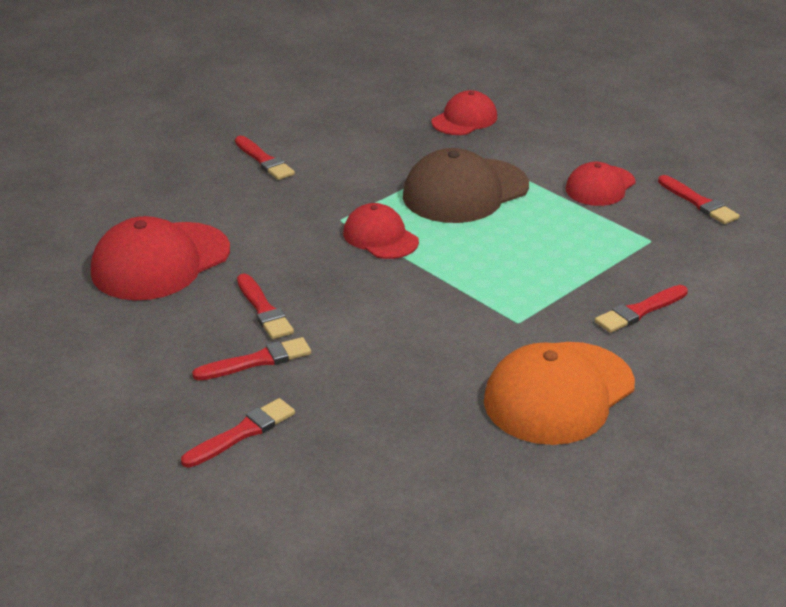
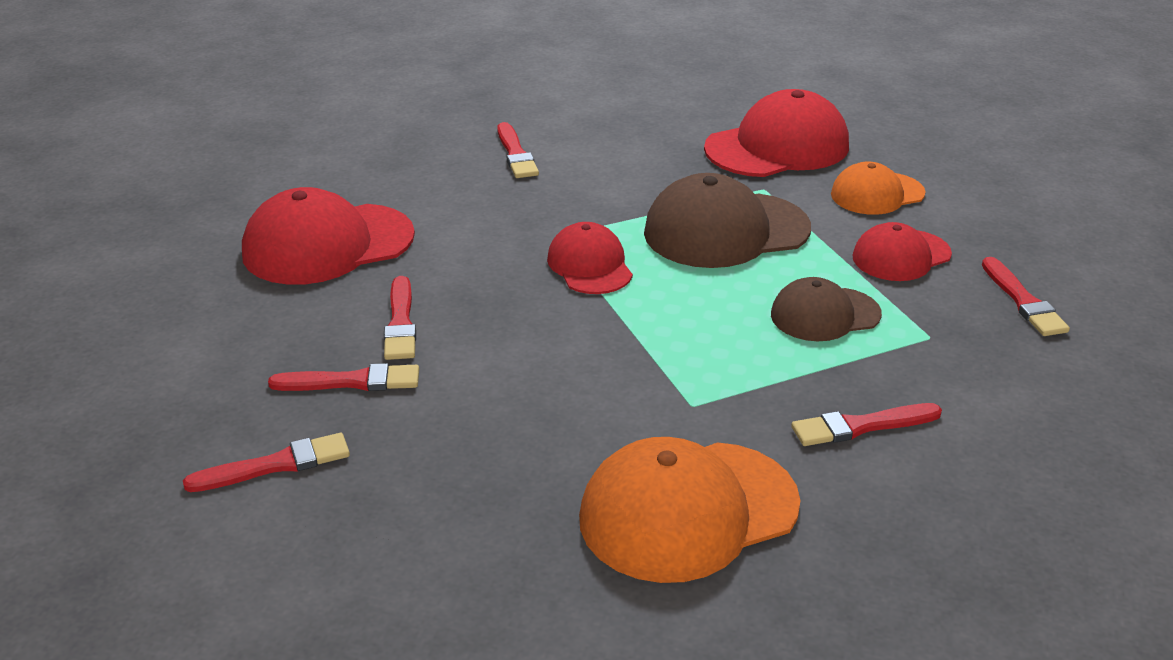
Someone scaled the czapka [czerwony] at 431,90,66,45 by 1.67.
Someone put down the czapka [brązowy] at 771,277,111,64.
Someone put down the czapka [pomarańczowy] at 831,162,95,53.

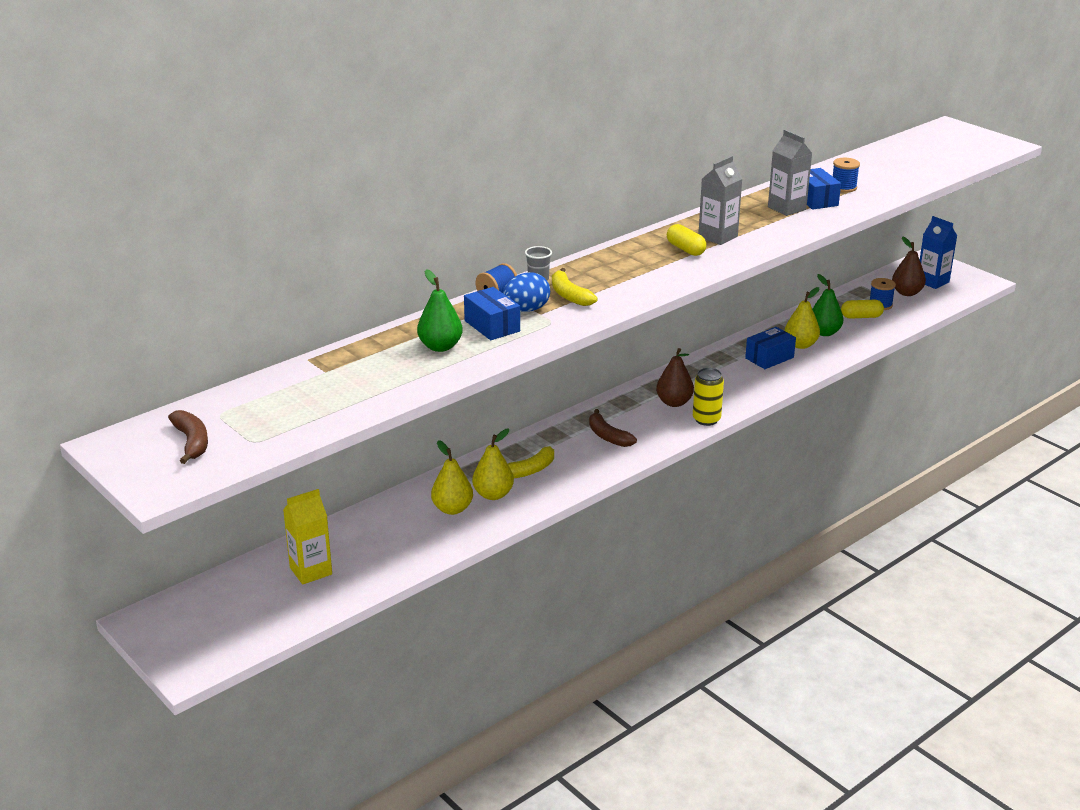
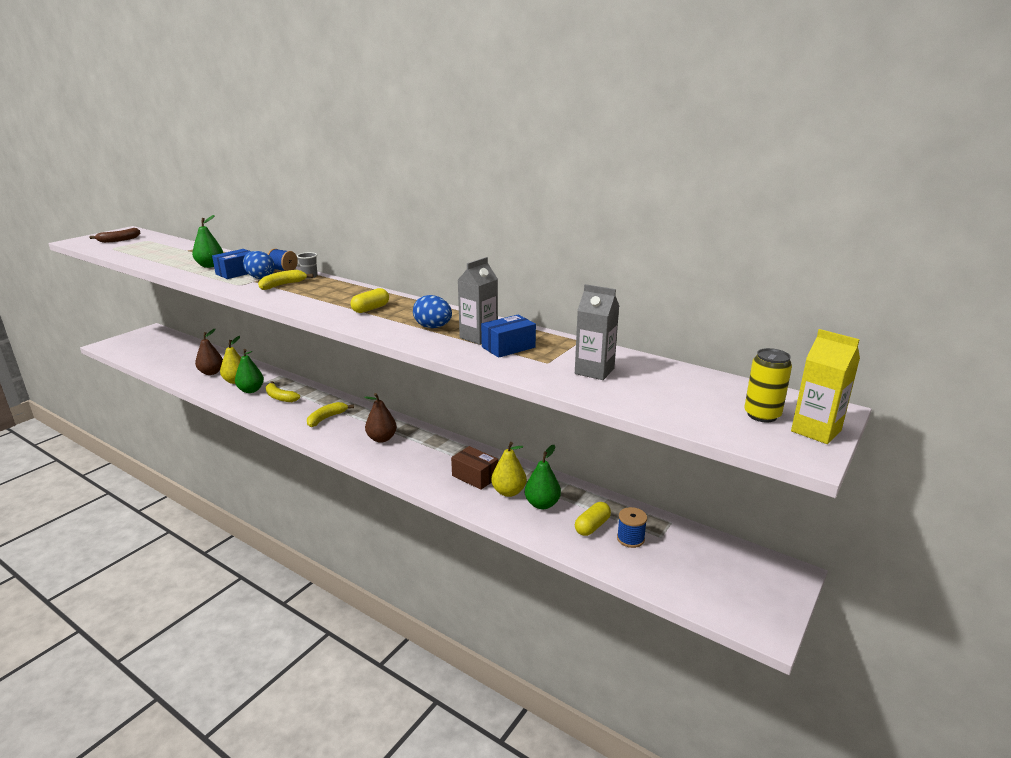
Someone carried the karton mleka [żółty] from 283,489,49,96 to 791,329,69,115.
Someone repainted the gruszka [żółty] at 472,429,42,71, which became the gruszka [zielony] at 235,349,29,44.
Someone repainted the banan [brązowy] at 589,409,48,38, which became the banan [żółty] at 307,402,47,25.
Someone carried the puszka [żółty] from 693,368,31,58 to 744,348,48,75.
Someone carried the karton mleka [szary] from 698,156,45,89 to 575,284,44,96.
Someone repainted the pudełko [niebieski] at 745,327,51,42, which became the pudełko [brązowy] at 451,446,47,44.
Someone took away the szpulka [niebieski] at 833,158,27,34.
Someone rotated the kapsułka [żółty] at 841,300,43,19 by 60 degrees clockwise.
Someone carried the gruszka [brązowy] from 892,236,34,60 to 195,329,28,46.
Someone took away the karton mleka [niebieski] at 920,216,37,73.
Someone put down the jajko [niebieski] at 413,295,39,33.

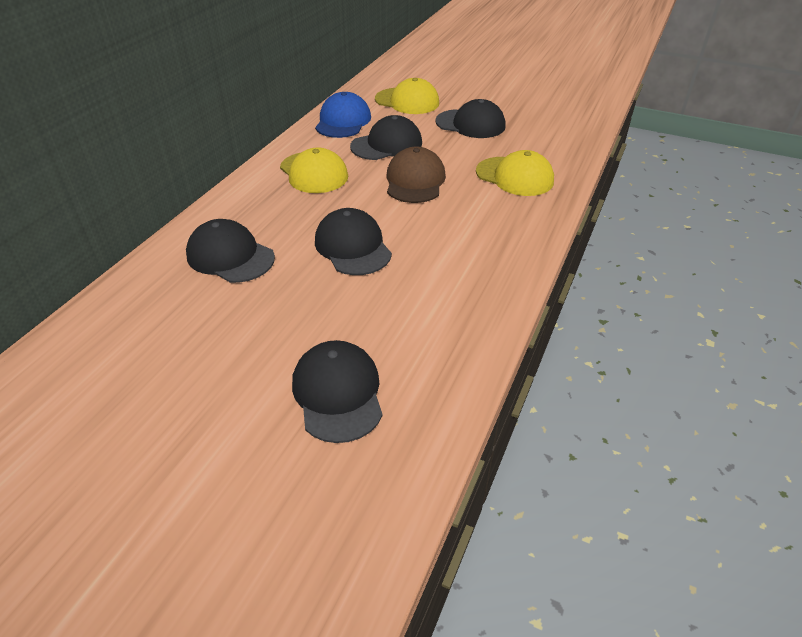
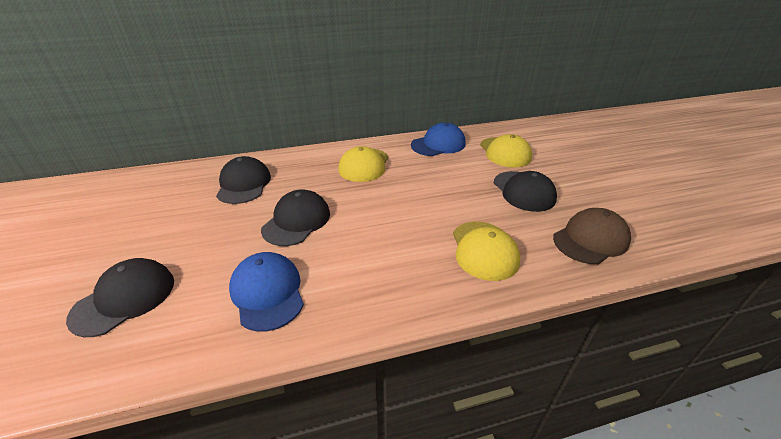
Someone took away the czapka [czarny] at 350,115,72,45.
Someone carried the czapka [brązowy] from 387,147,59,56 to 553,208,78,56.
Someone put down the czapka [niebieski] at 229,252,75,80.

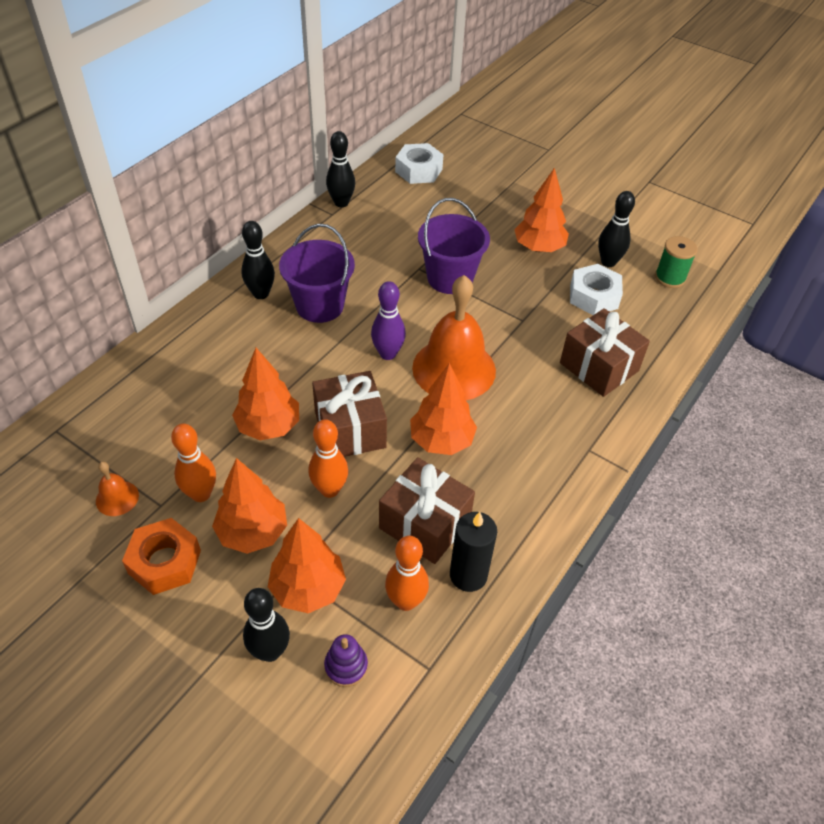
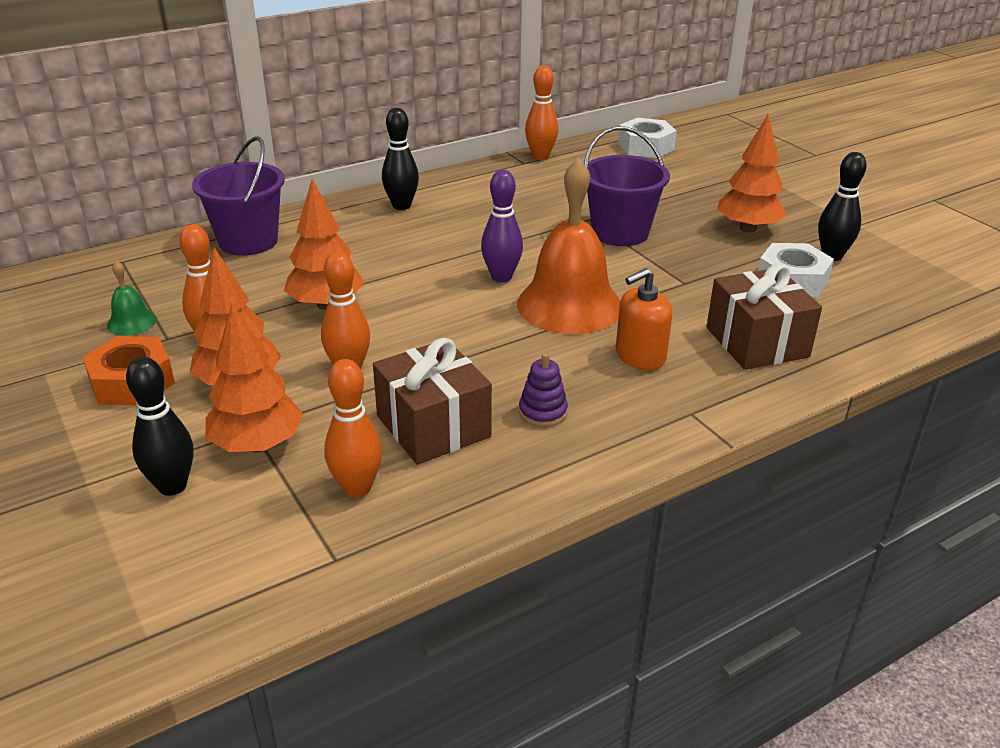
Someone repainted the dzwonek [pomarańczowy] at 96,462,43,54, which became the dzwonek [zielony] at 107,261,50,75.
Someone carried the wiadro [fioletowy] from 279,224,76,99 to 192,136,93,120.
Someone took away the prezent [brązowy] at 312,371,75,86.
Someone carried the zabawka nakładanka [fioletowy] from 324,634,44,53 to 519,353,49,74.
Someone repainted the kręgiel [czarny] at 326,131,29,76, which became the kręgiel [pomarańczowy] at 525,65,33,95.
Someone took away the drzewko [pomarańczowy] at 410,363,67,92.
Someone took away the świeca [czarny] at 450,512,47,80.
Someone took away the szpulka [zielony] at 655,236,43,52.
Someone put down the dozownik mydła [pomarańczowy] at 616,268,56,102.

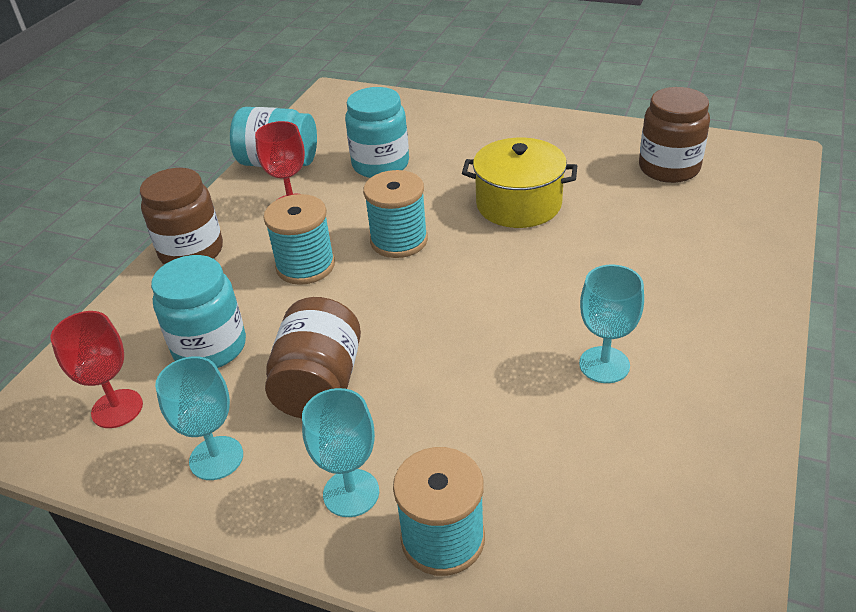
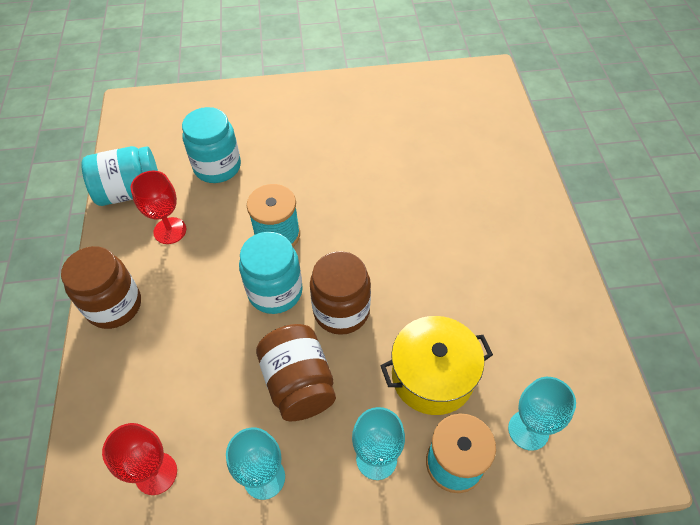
Someone carried the słoik [turkusowy] from 151,255,95,113 to 239,232,64,82.
Someone took away the szpulka [turkusowy] at 263,194,72,91.
Someone carried the garnek [żółty] from 462,138,115,90 to 381,316,112,99.
Someone carried the kielich [turkusowy] from 579,265,65,118 to 508,377,68,74.
Someone carried the słoik [brązowy] from 639,87,71,96 to 310,251,61,84.

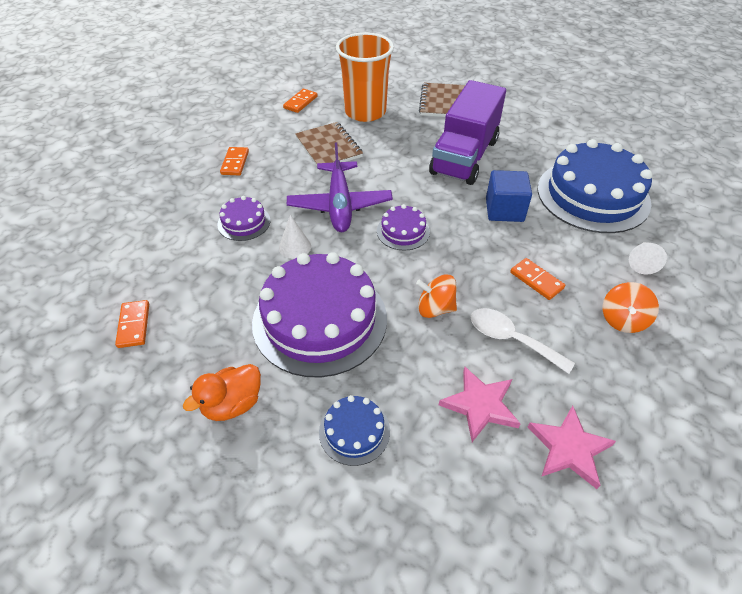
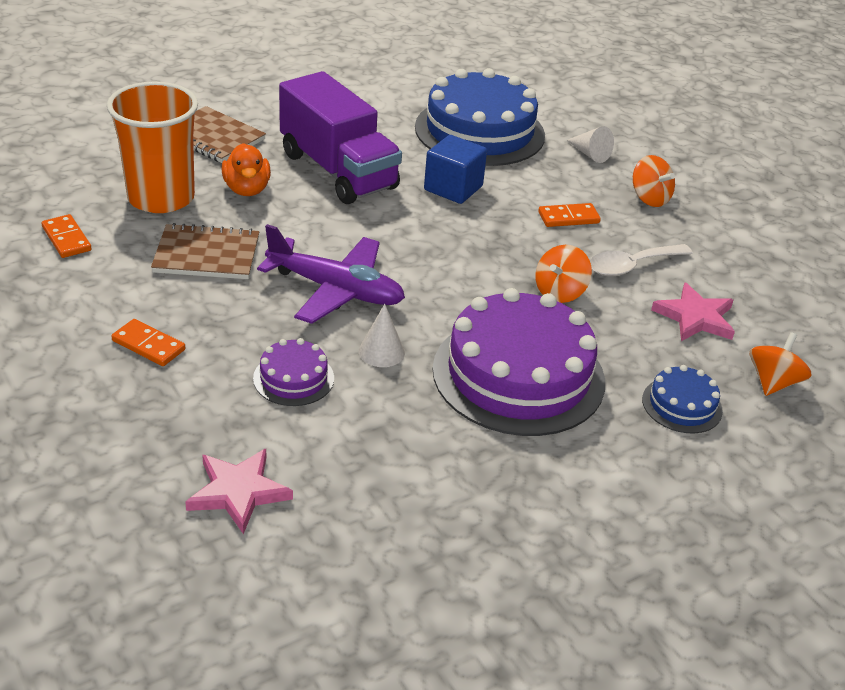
Someone took away the kostka domina [pomarańczowy] at 115,300,34,48.
Someone carried the kaczka [pomarańczowy] from 183,364,78,57 to 222,143,49,53.
Someone took away the tort [fioletowy] at 377,204,53,47.
Someone carried the gwiazda [różowy] from 528,406,88,83 to 185,449,108,85.
Someone put down the bączek [pomarańczowy] at 750,332,62,64.

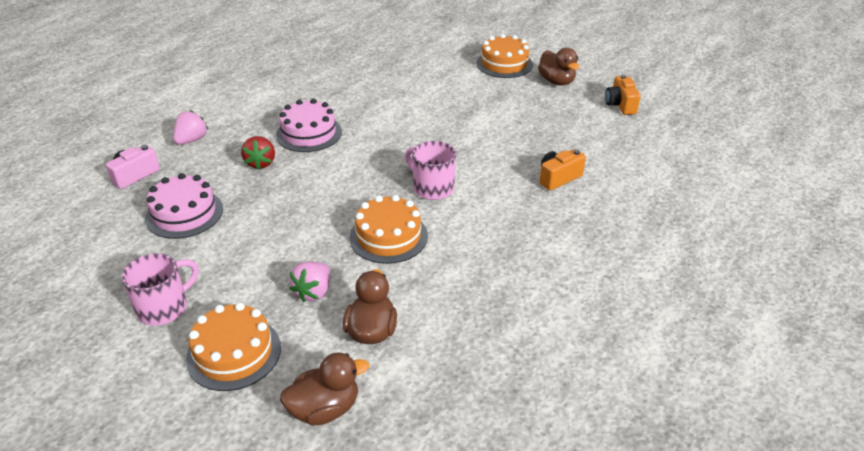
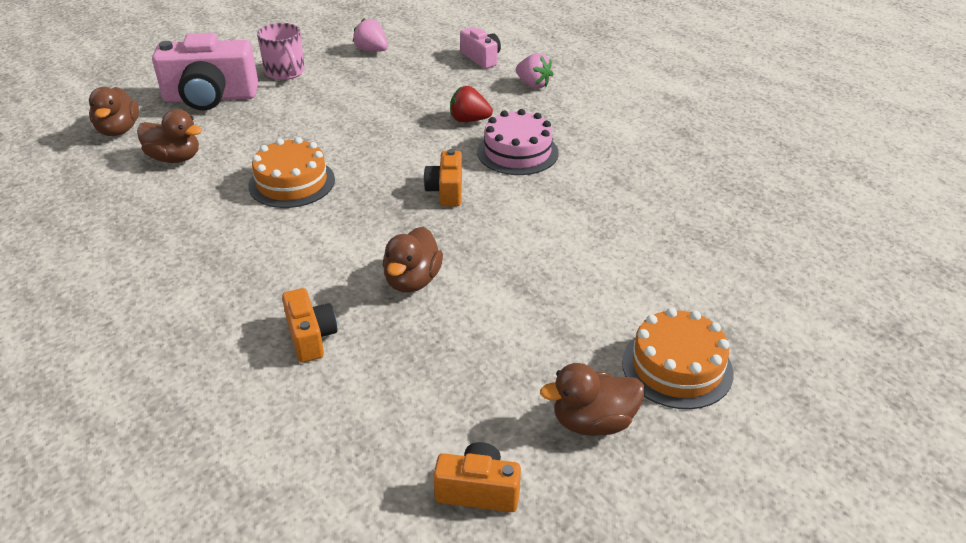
Someone took away the tort [różowy] at 145,173,78,66.
Someone swapped the tort [pomarańczowy] at 186,303,95,88 for the aparat fotograficzny [różowy] at 152,33,106,77.
Someone carried the truskawka [różowy] from 290,261,40,41 to 353,18,35,34.
Someone took away the kubek [różowy] at 405,141,51,59.
Someone put down the kaczka [brązowy] at 383,227,60,66.
Someone put down the aparat fotograficzny [pomarańczowy] at 424,149,38,57.

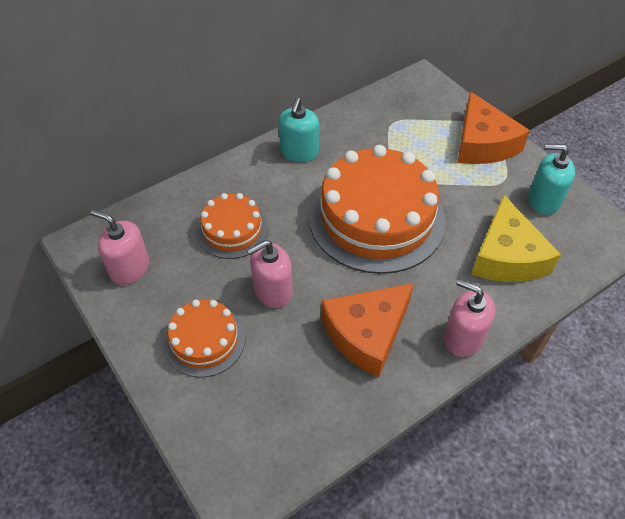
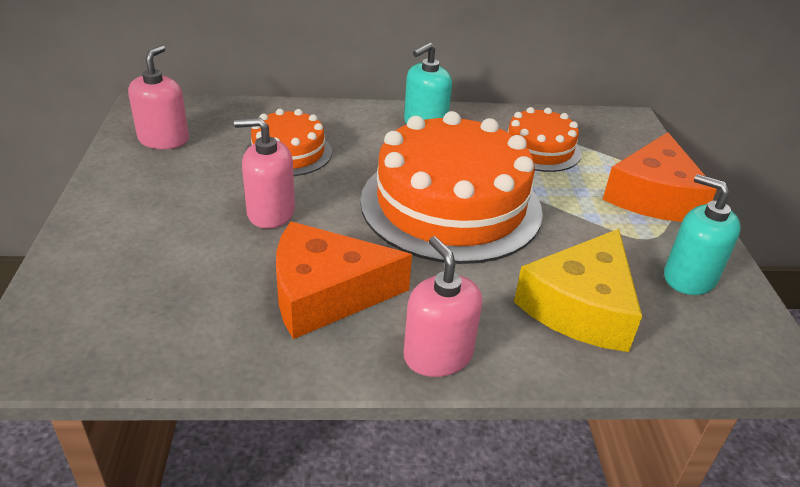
Someone rotated the dozownik mydła [różowy] at 91,210,58,75 by 45 degrees clockwise.
Someone carried the tort [pomarańczowy] from 164,300,81,78 to 508,107,74,65.

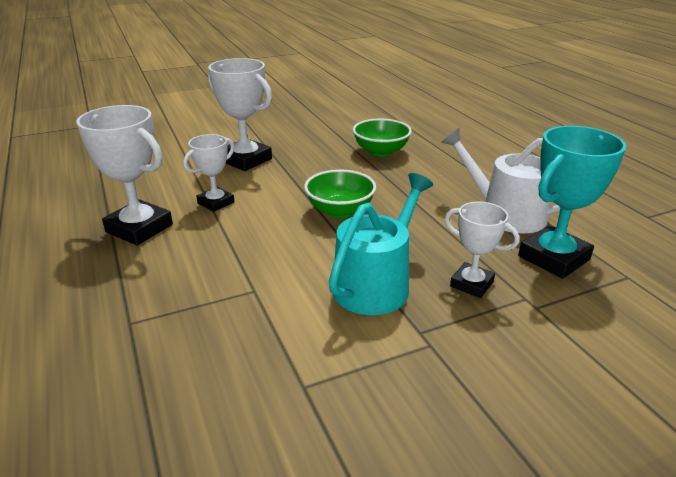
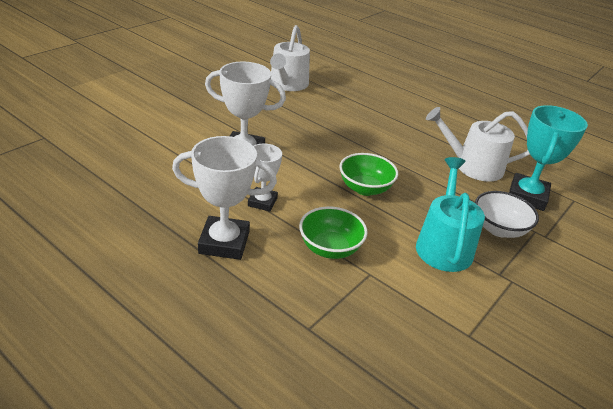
Someone carried the miska [zielony] from 353,119,59,38 to 299,206,68,53.
Someone swapped the puchar [biały] at 445,202,75,96 for the miska [biały] at 475,191,64,47.
Someone put down the konewka [biały] at 270,25,40,66.

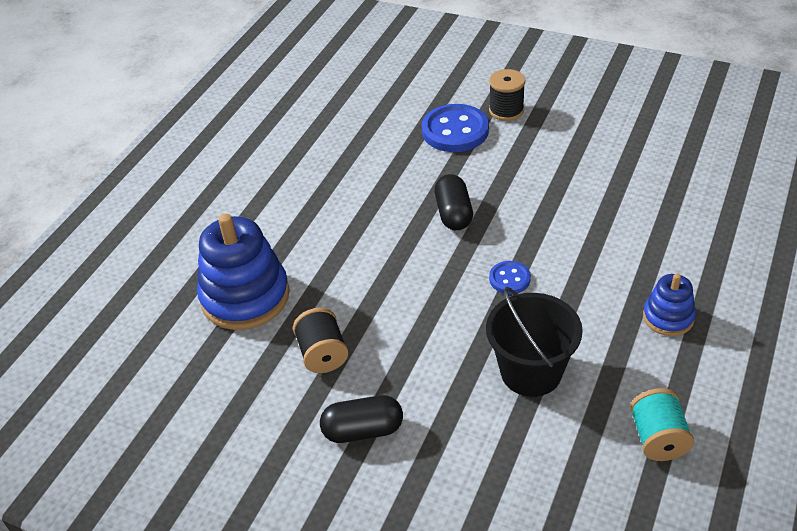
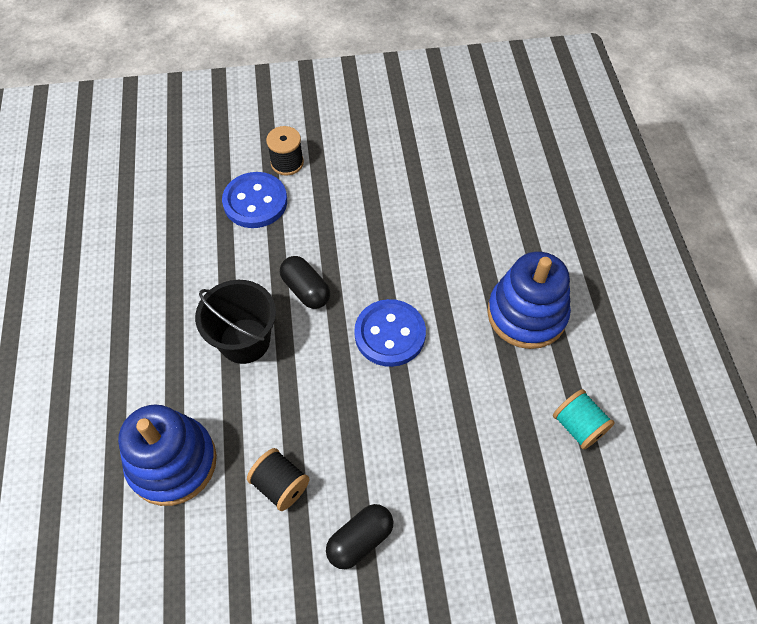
Someone carried the wiadro [czarny] from 486,287,97,110 to 195,280,81,84.
Someone scaled the guzik [niebieski] at 489,261,42,33 by 1.92.
Someone scaled the zabawka nakładanka [niebieski] at 643,273,53,63 by 1.89.

